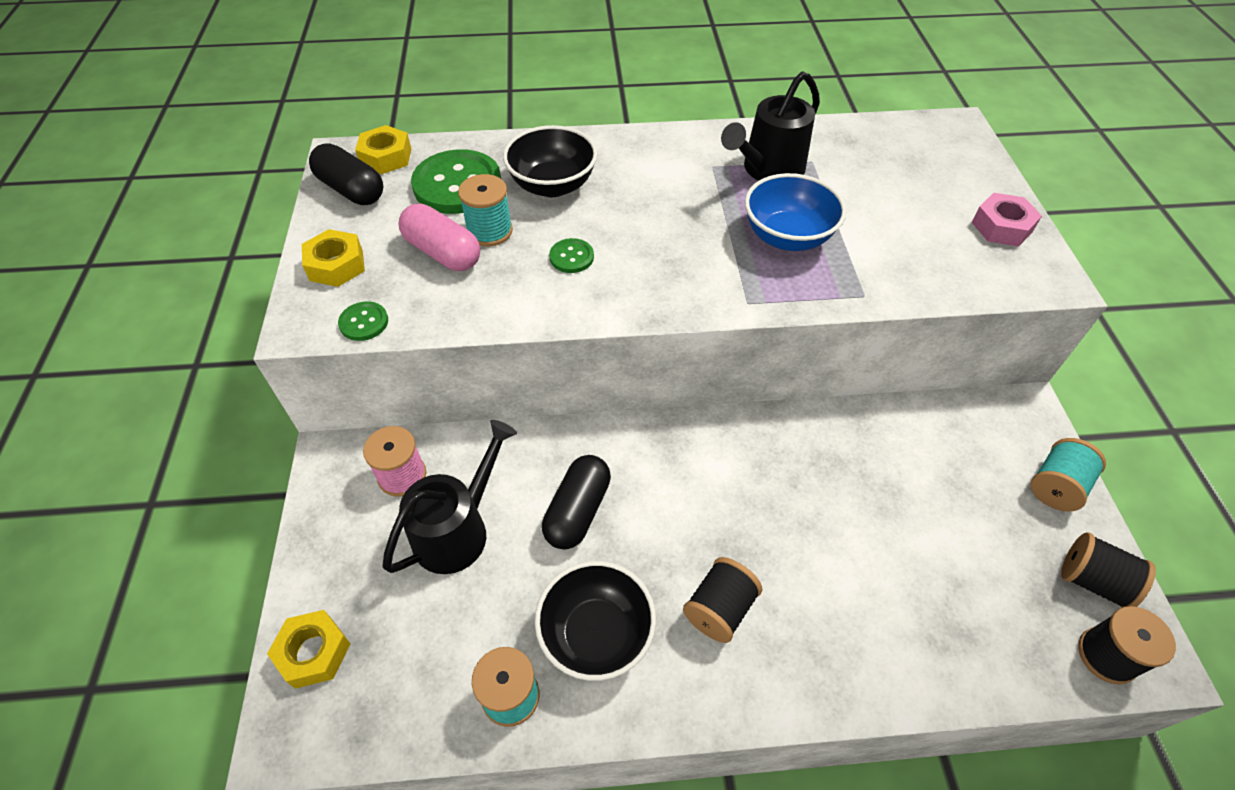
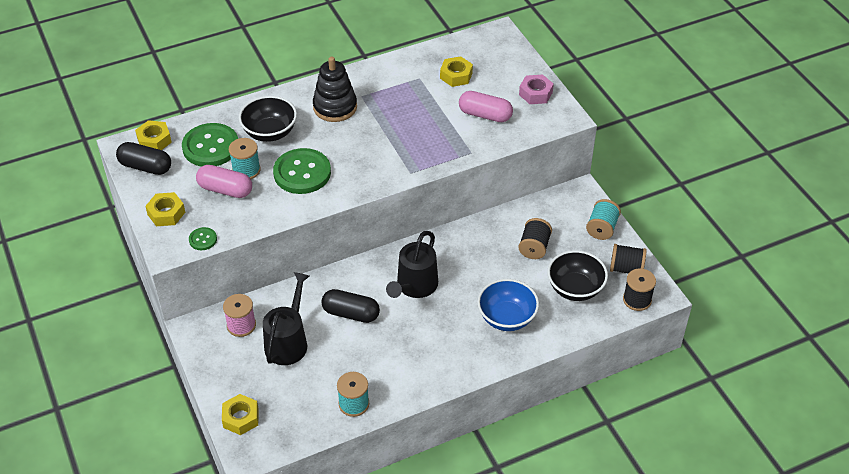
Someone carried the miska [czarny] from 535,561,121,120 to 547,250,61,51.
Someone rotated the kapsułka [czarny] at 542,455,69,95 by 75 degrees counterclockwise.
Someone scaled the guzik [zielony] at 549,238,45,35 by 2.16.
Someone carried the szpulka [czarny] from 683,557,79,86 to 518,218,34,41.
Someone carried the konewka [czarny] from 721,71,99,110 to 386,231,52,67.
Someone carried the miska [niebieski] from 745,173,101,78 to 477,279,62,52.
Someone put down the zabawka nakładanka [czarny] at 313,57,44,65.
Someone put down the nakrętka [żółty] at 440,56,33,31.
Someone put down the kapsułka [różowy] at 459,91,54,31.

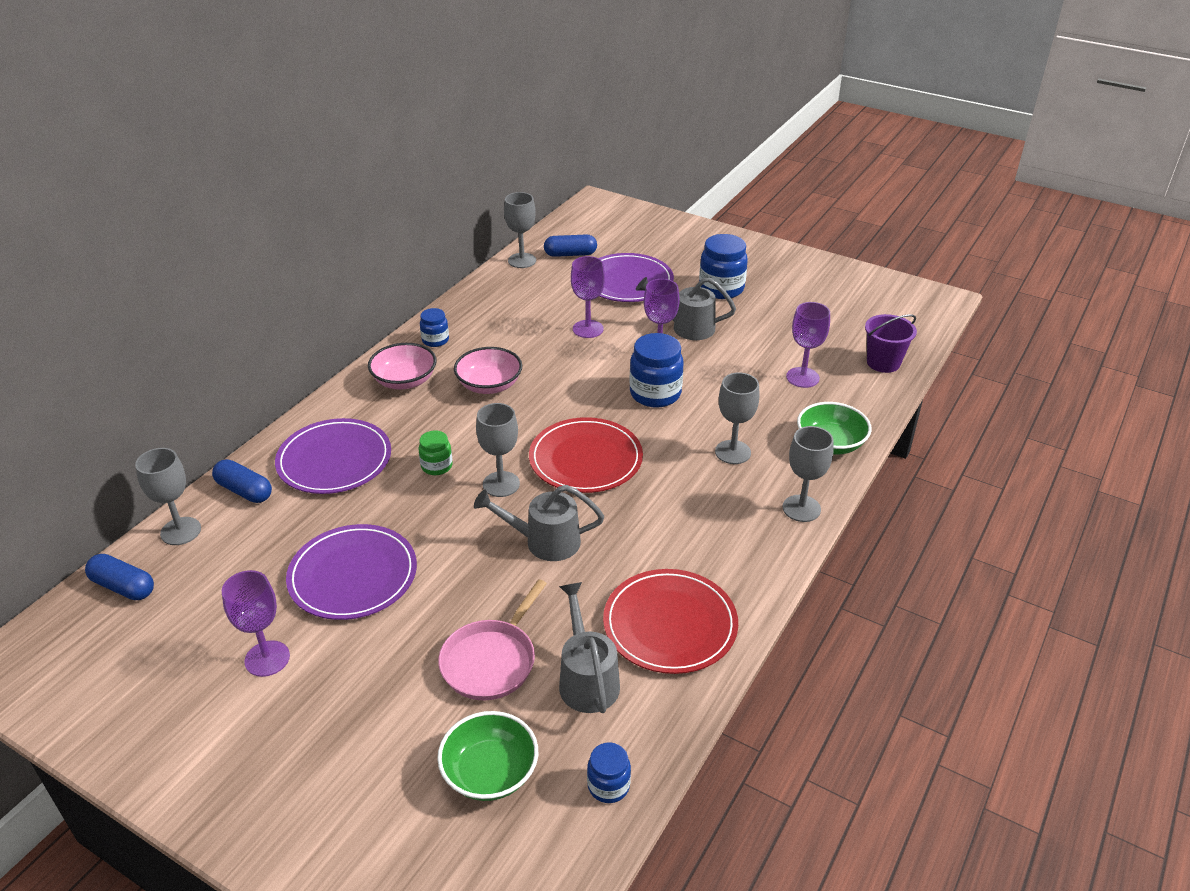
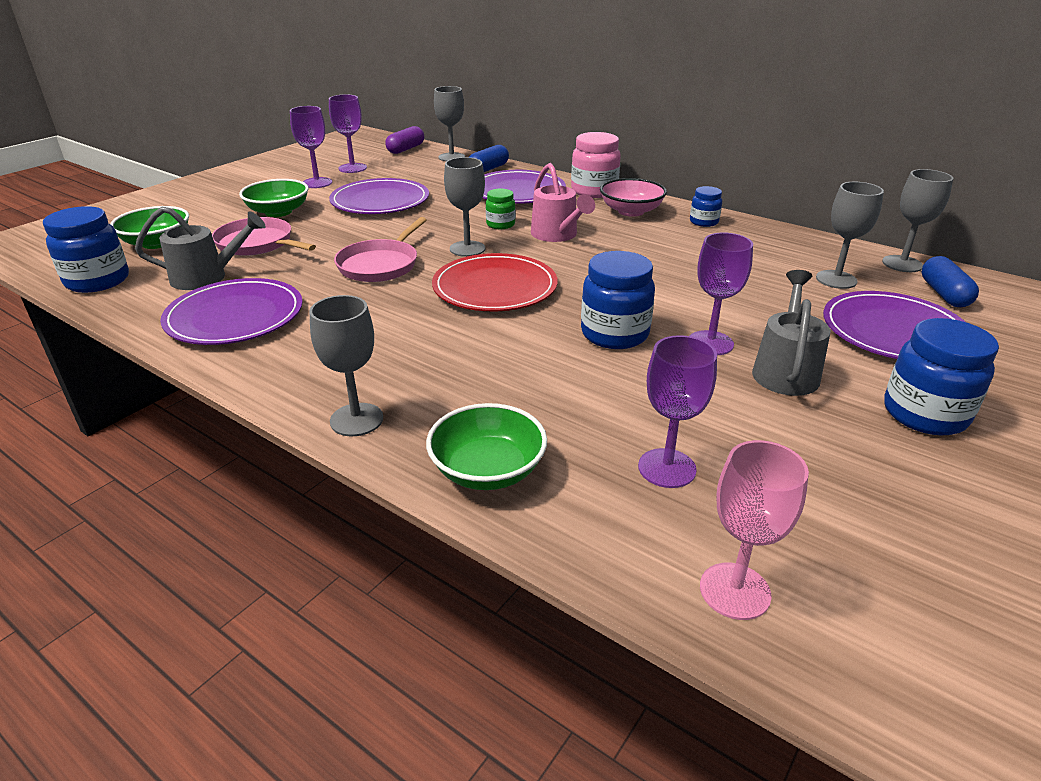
Someone repainted the kapsułka [niebieski] at 85,554,69,46, which became the kapsułka [fioletowy] at 385,126,39,28.
Someone took away the miska [różowy] at 454,347,68,47.
Someone swapped the konewka [szary] at 474,485,130,76 for the patelnia [różowy] at 334,217,93,65.
Someone carried the kielich [fioletowy] from 571,256,34,82 to 329,95,38,78.
Someone scaled the słoik [niebieski] at 587,742,44,61 by 1.78.
Someone repainted the talerz [czerwony] at 603,569,135,105, which became the talerz [fioletowy] at 160,278,143,67.
Someone carried the kielich [szary] from 715,373,45,91 to 816,182,68,107.
Someone swapped the wiadro [fioletowy] at 865,314,52,59 for the kielich [różowy] at 700,440,109,180.
Someone put down the miska [zielony] at 239,179,70,38.
Someone put down the konewka [różowy] at 531,163,64,79.
Someone put down the słoik [różowy] at 571,132,50,66.

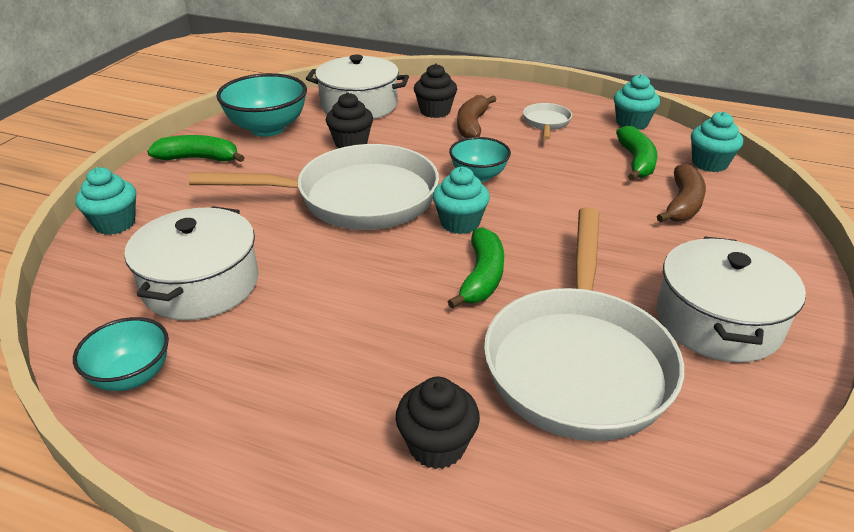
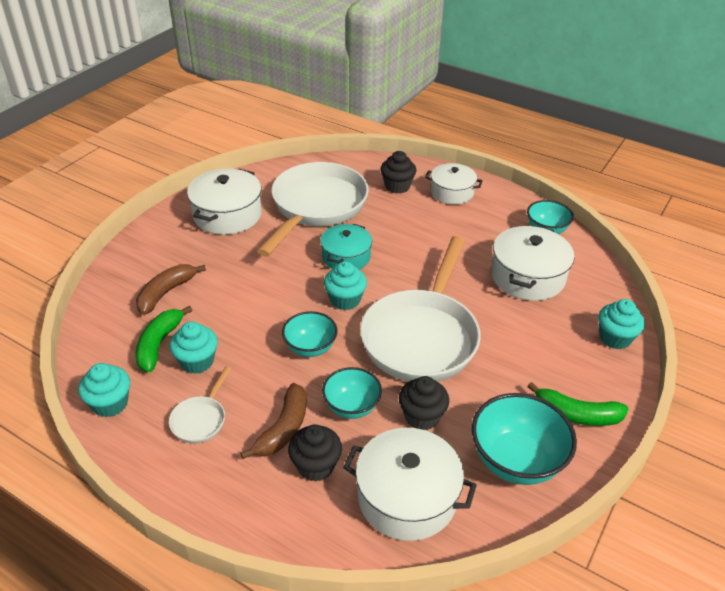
Someone rotated the patelnia [biały] at 189,144,250,86 by 75 degrees counterclockwise.
Someone swapped the banan [zielony] at 448,227,56,82 for the garnek [turkusowy] at 321,224,51,46.
Someone carried the muffinka [turkusowy] from 691,112,52,60 to 170,322,48,52.
Someone put down the miska [turkusowy] at 322,367,60,52.
Someone put down the garnek [biały] at 425,163,58,42.

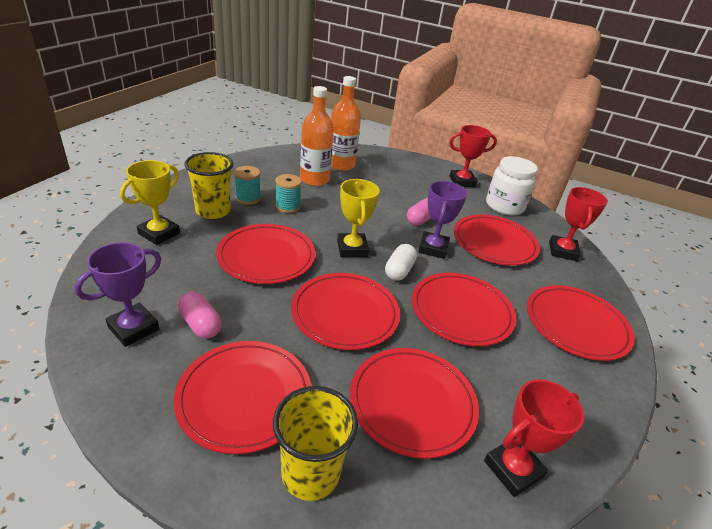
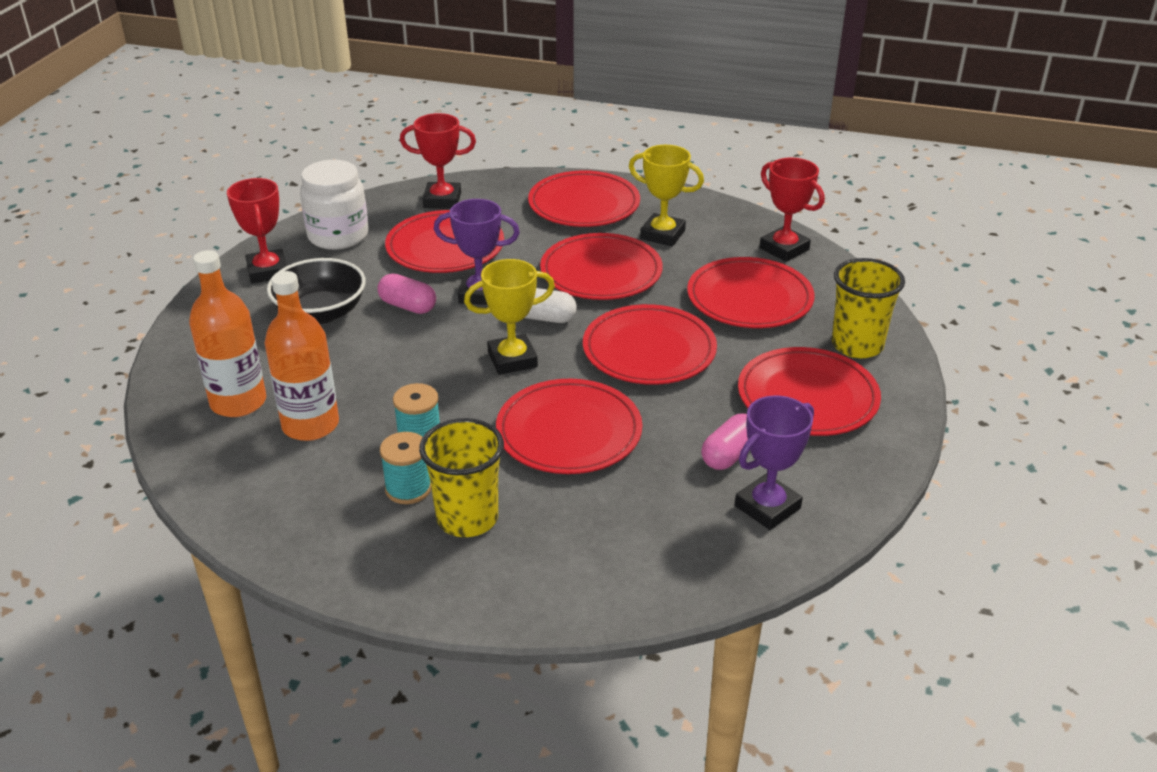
Someone rotated the puchar [fioletowy] at 74,242,87,105 by 75 degrees counterclockwise.
Someone carried the puchar [żółty] from 120,160,60,85 to 629,145,75,101.
Someone put down the miska [czarny] at 267,258,99,66.

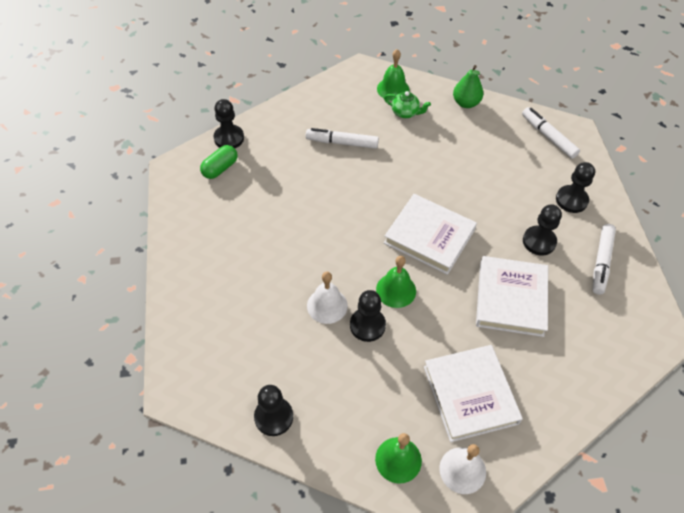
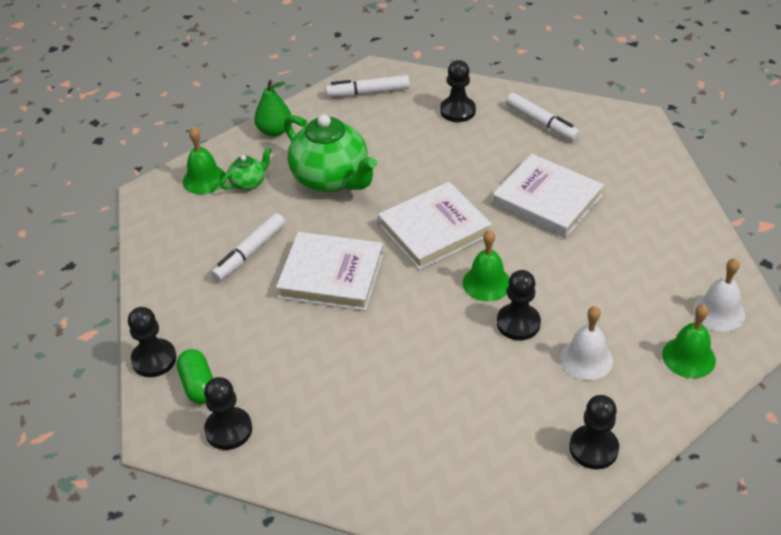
Someone carried the dzwonek [biały] from 307,272,41,52 to 560,306,53,74.
Someone carried the książka [biały] from 424,345,99,97 to 276,232,108,79.
Someone carried the pionek [czarny] from 523,205,39,51 to 204,377,48,73.
Someone put down the imbryk [zielony] at 284,114,93,79.

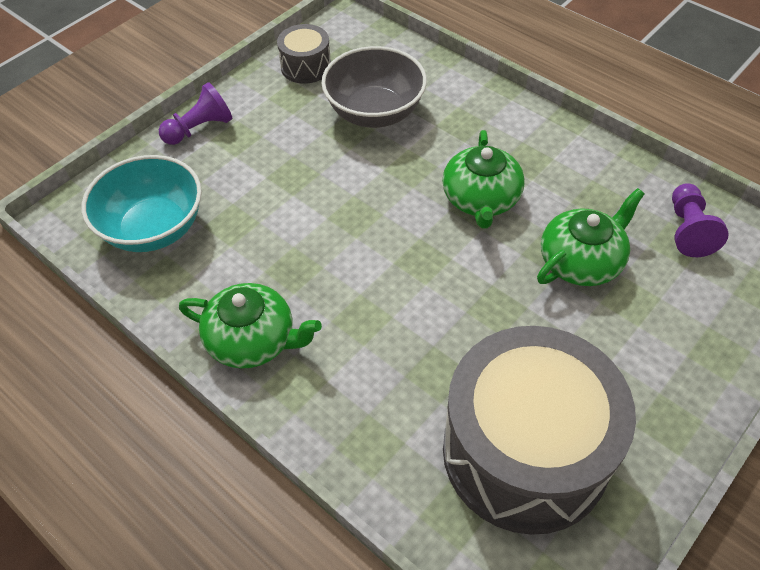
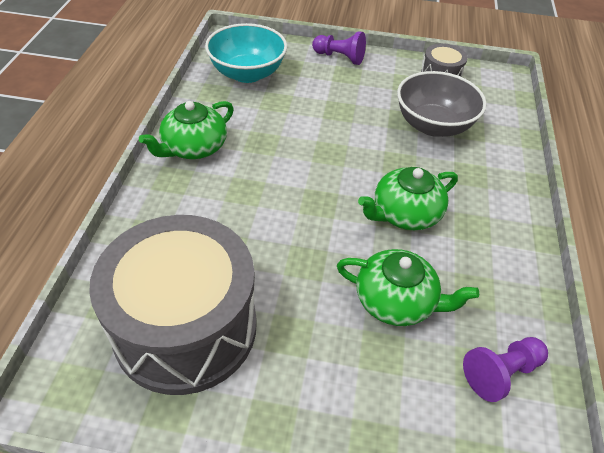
Someone rotated the imbryk [zielony] at 179,283,143,86 by 60 degrees clockwise.

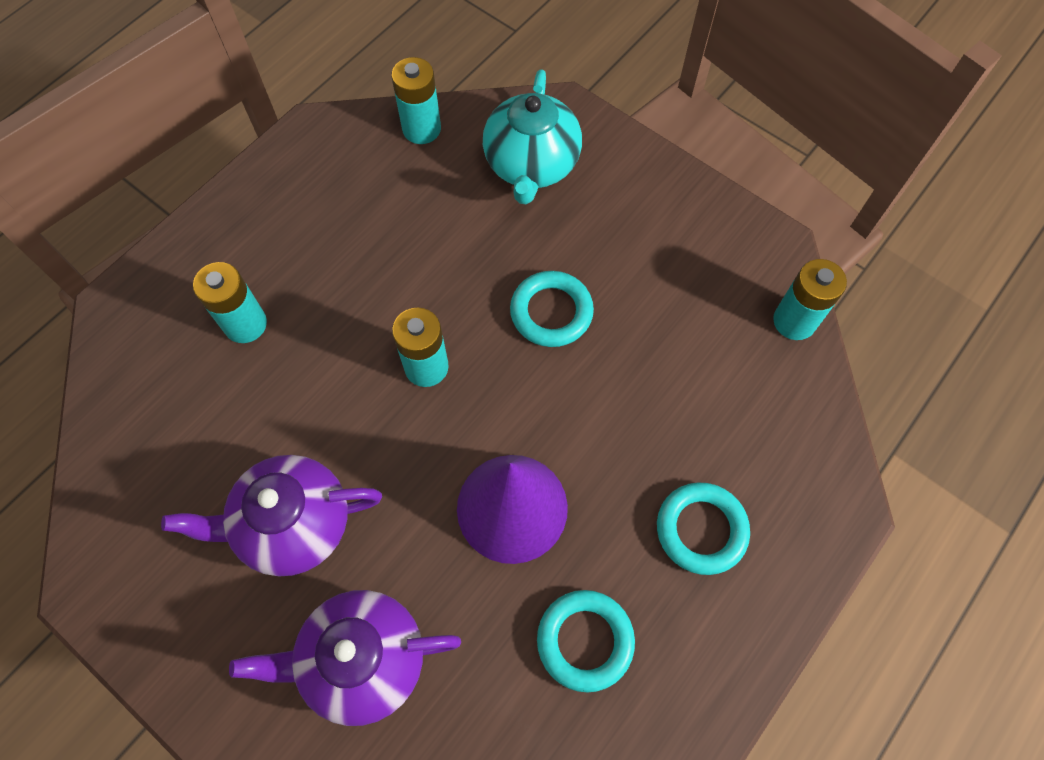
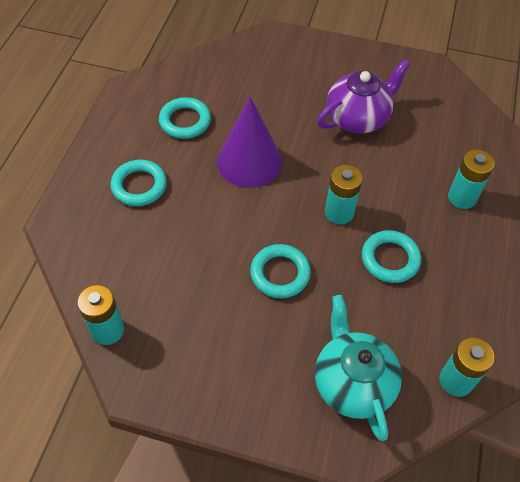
Someone took away the imbryk [fioletowy] at 229,590,232,136.
Someone put down the pierścień [turkusowy] at 362,230,59,53.

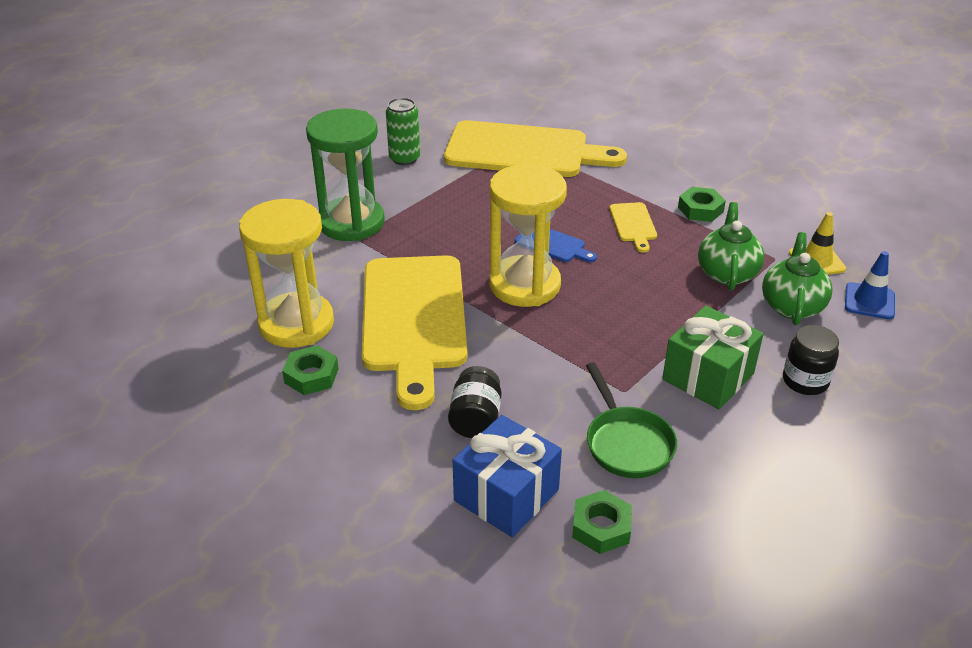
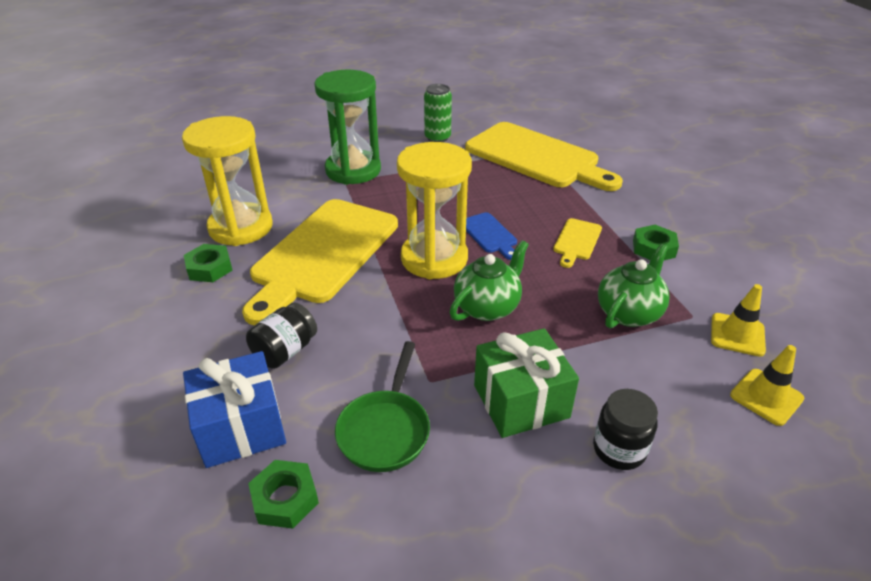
Someone carried the imbryk [zielony] from 762,232,71,93 to 450,240,79,81.
Someone repainted the pachołek [niebieski] at 845,251,50,68, which became the pachołek [żółty] at 730,345,74,81.

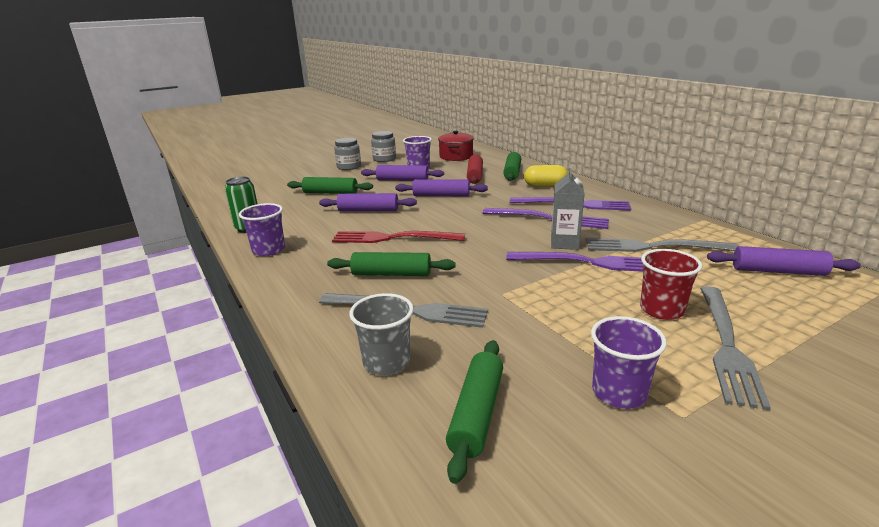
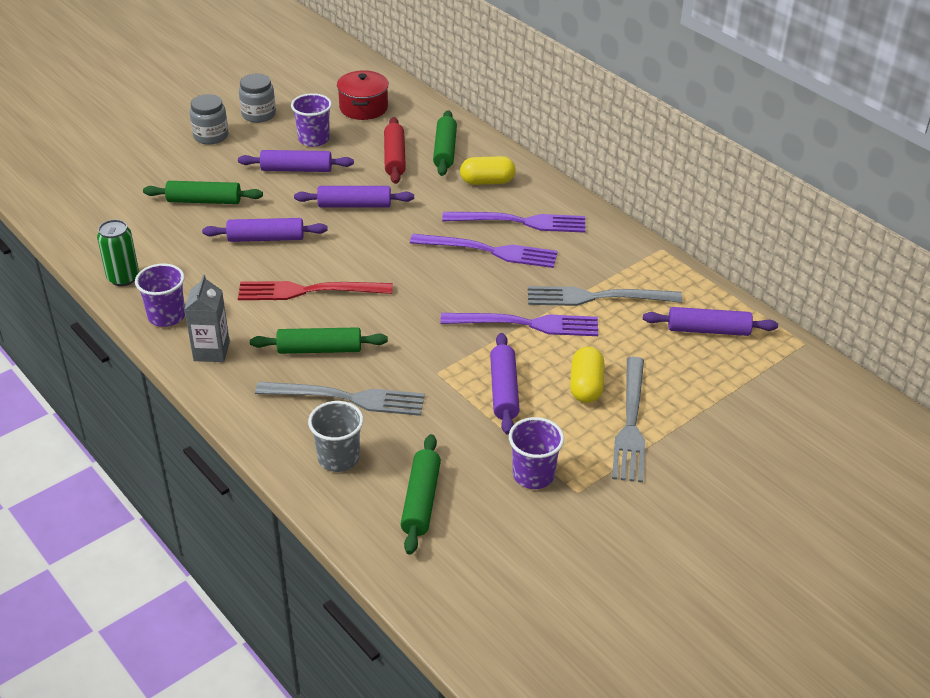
Someone carried the karton mleka [szary] from 551,168,33,82 to 184,274,46,88.
Someone swapped the szklanka [czerwony] at 640,249,62,71 for the kapsułka [żółty] at 570,347,35,56.
Someone put down the wałek do ciasta [fioletowy] at 490,333,30,102.

